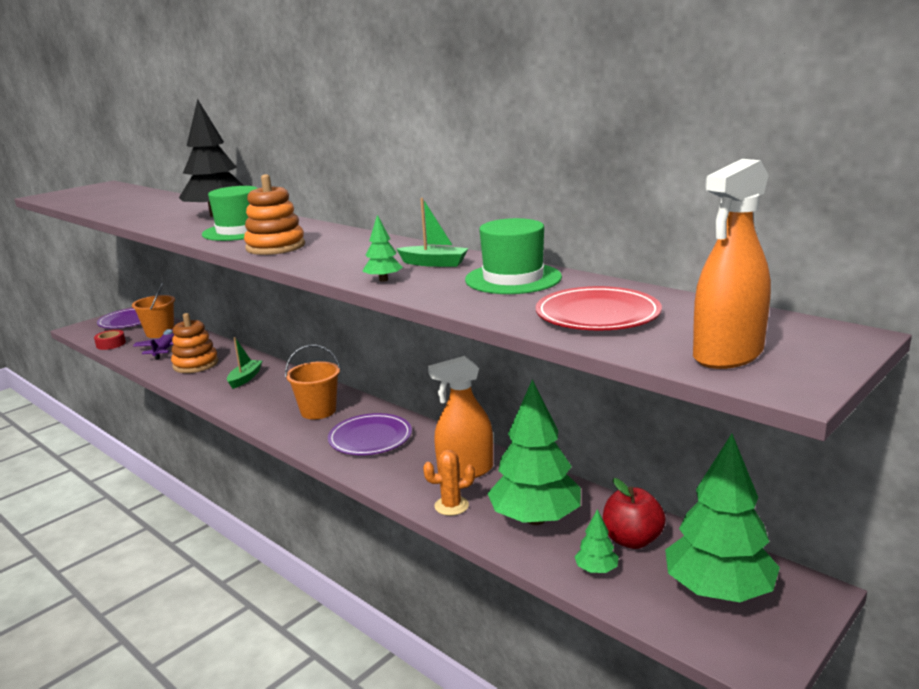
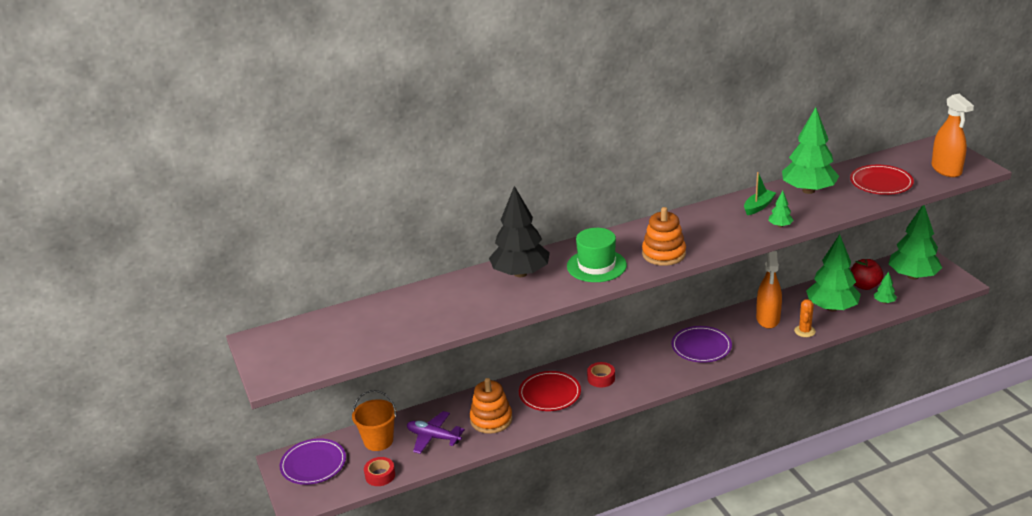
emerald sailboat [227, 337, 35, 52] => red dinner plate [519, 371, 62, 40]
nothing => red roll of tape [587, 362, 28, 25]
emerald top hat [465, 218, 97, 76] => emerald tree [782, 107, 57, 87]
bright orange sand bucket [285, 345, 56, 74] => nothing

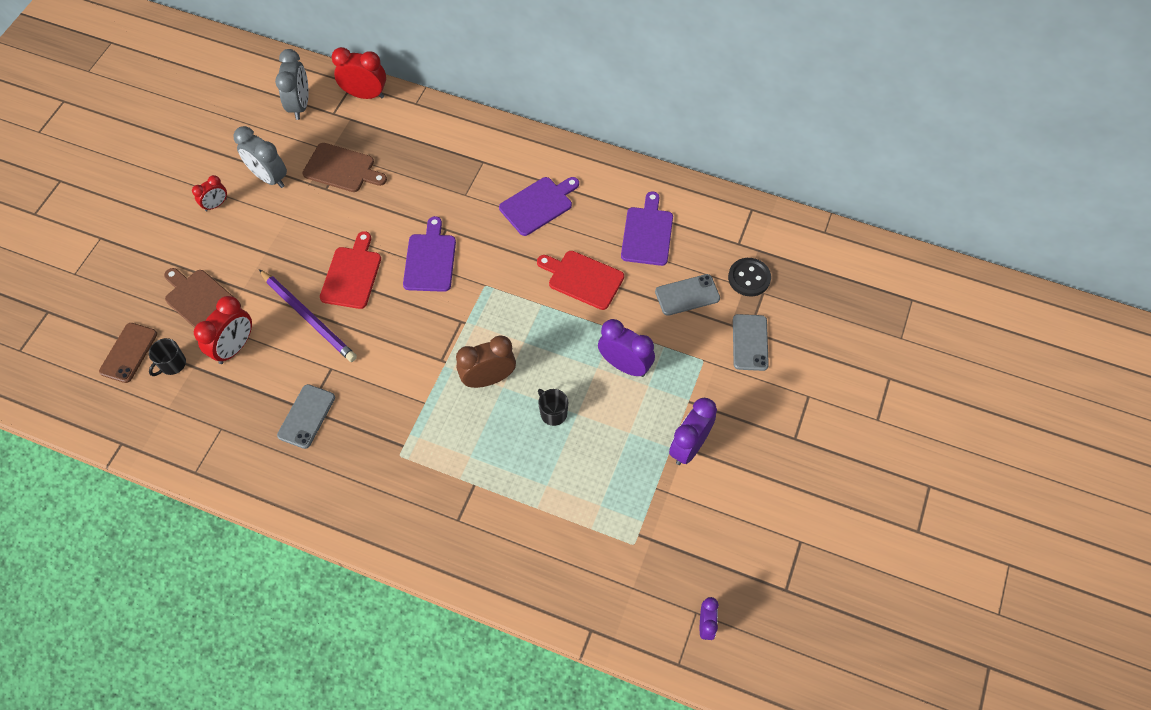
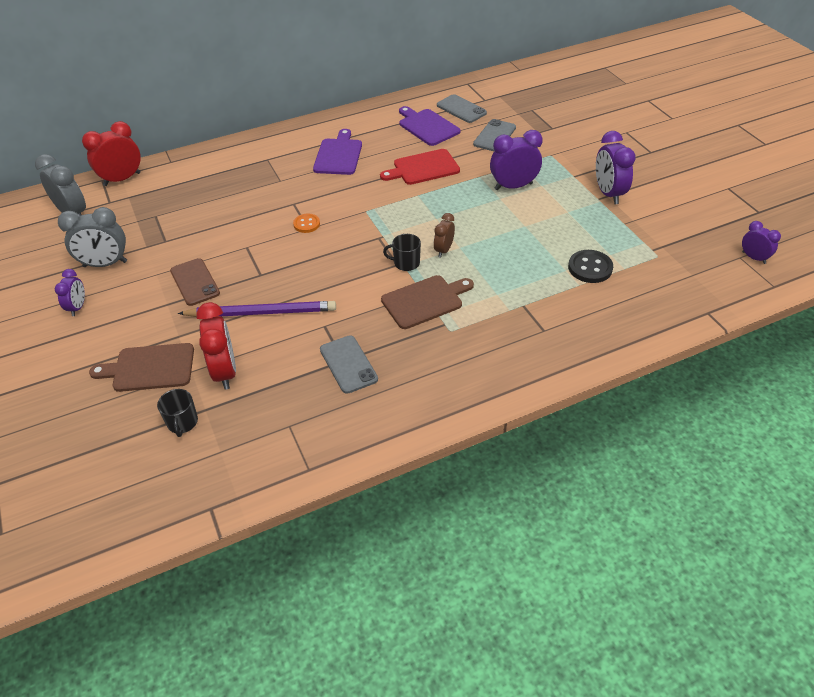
red clock [192, 175, 35, 36] => purple clock [55, 269, 30, 47]
dark brown smartphone [99, 323, 58, 60] => dark brown smartphone [170, 258, 50, 48], shifted
purple bread board [403, 216, 53, 76] => bright orange sewing button [293, 214, 27, 19]
dark brown bread board [302, 143, 85, 49] => dark brown bread board [381, 275, 93, 54], shifted
ebony coffee mug [538, 389, 30, 37] => ebony coffee mug [383, 234, 38, 37], shifted
dark brown clock [456, 336, 60, 52] => dark brown clock [434, 213, 21, 45], x0.59
grey smartphone [733, 314, 36, 57] => grey smartphone [437, 94, 50, 29], shifted
ebony sewing button [728, 258, 43, 38] => ebony sewing button [568, 250, 45, 33], shifted
red bread board [320, 231, 61, 78] => nothing

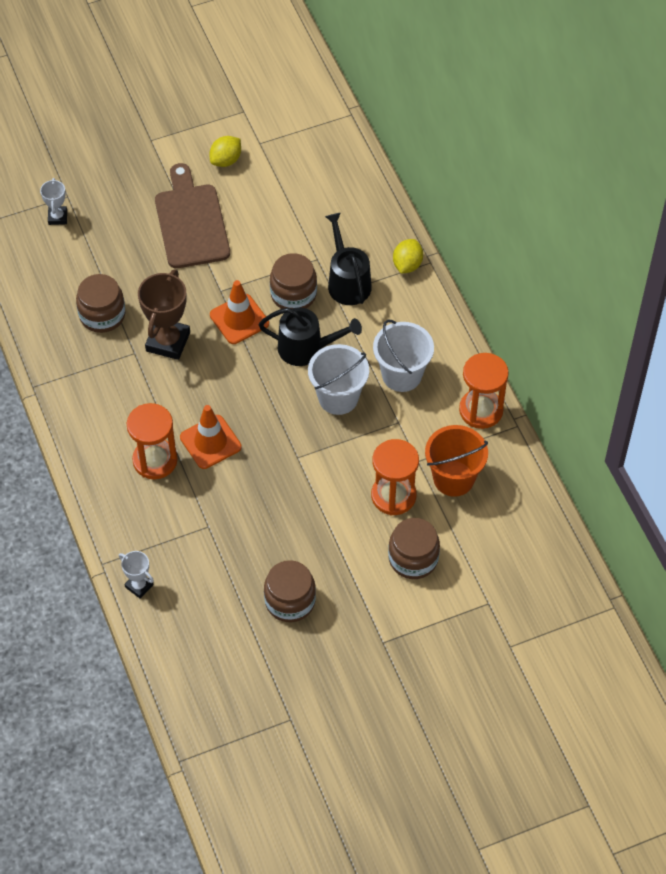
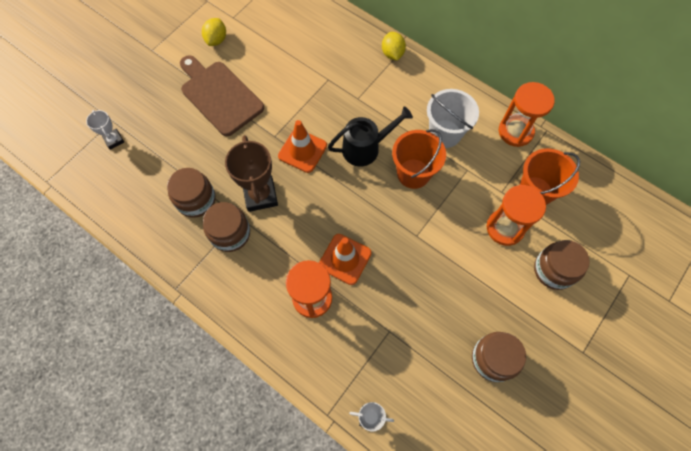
dark brown jar [270, 253, 47, 56] => dark brown jar [203, 202, 47, 50], shifted
white sand bucket [308, 344, 61, 71] => bright orange sand bucket [392, 129, 54, 60]
ebony watering can [325, 213, 47, 92] => nothing

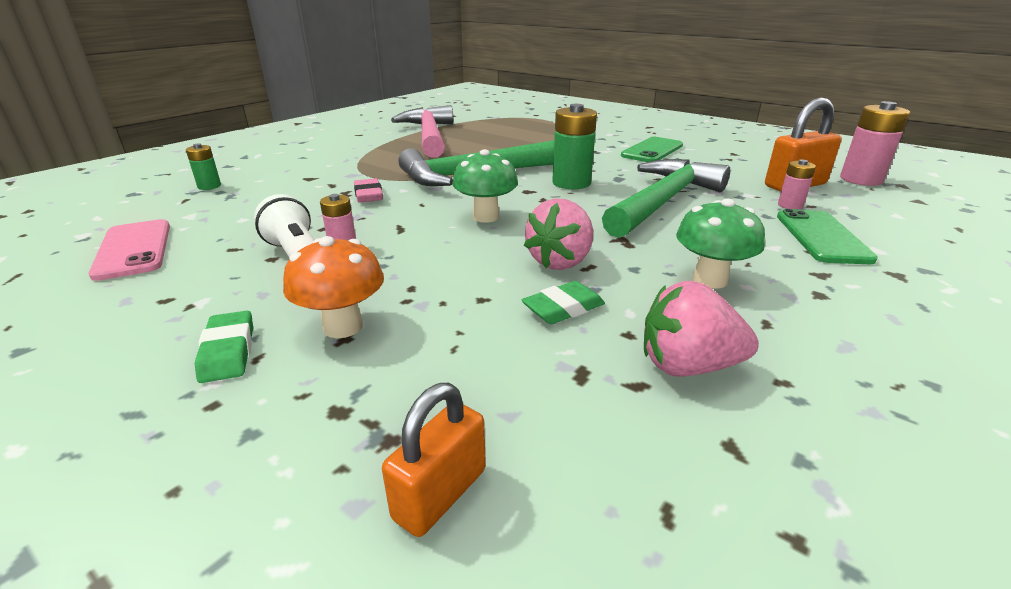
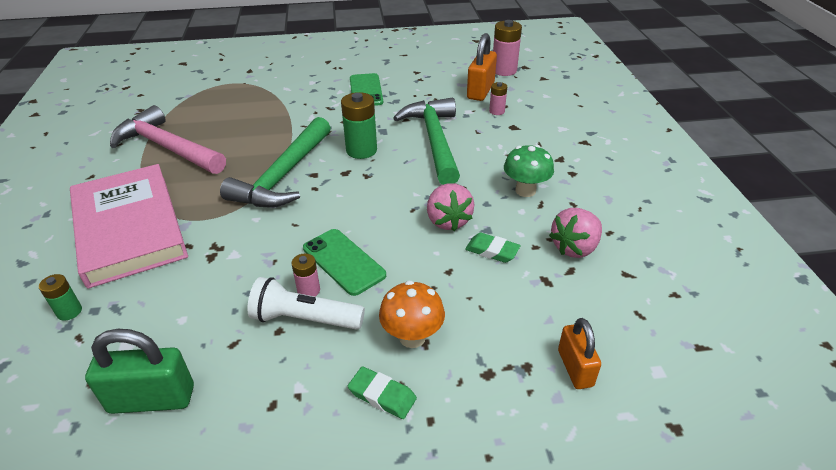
nothing => pink hardcover [70, 164, 118, 125]
pink smartphone [89, 219, 81, 62] => emerald padlock [85, 329, 109, 85]
emerald smartphone [777, 209, 101, 55] => emerald smartphone [303, 229, 83, 67], shifted
emerald pencil eraser [522, 281, 83, 43] => emerald pencil eraser [465, 233, 56, 30], 75 degrees counterclockwise
pink pencil eraser [354, 178, 29, 25] => nothing
emerald mushroom [452, 149, 66, 74] => nothing

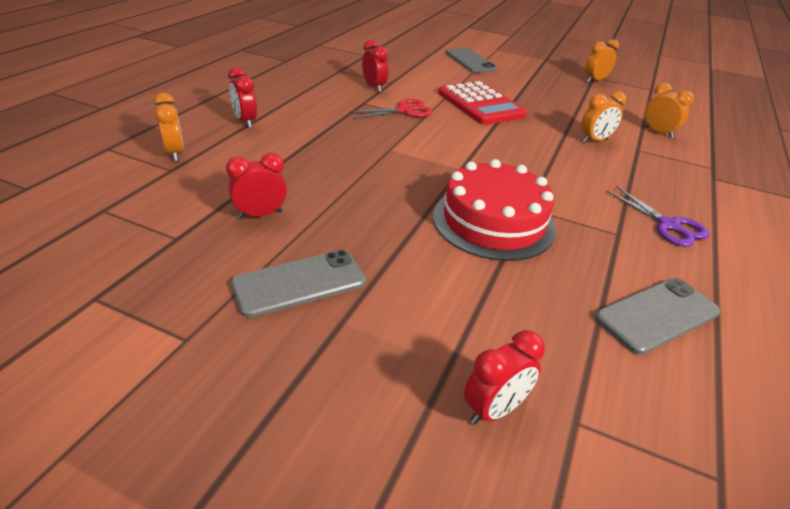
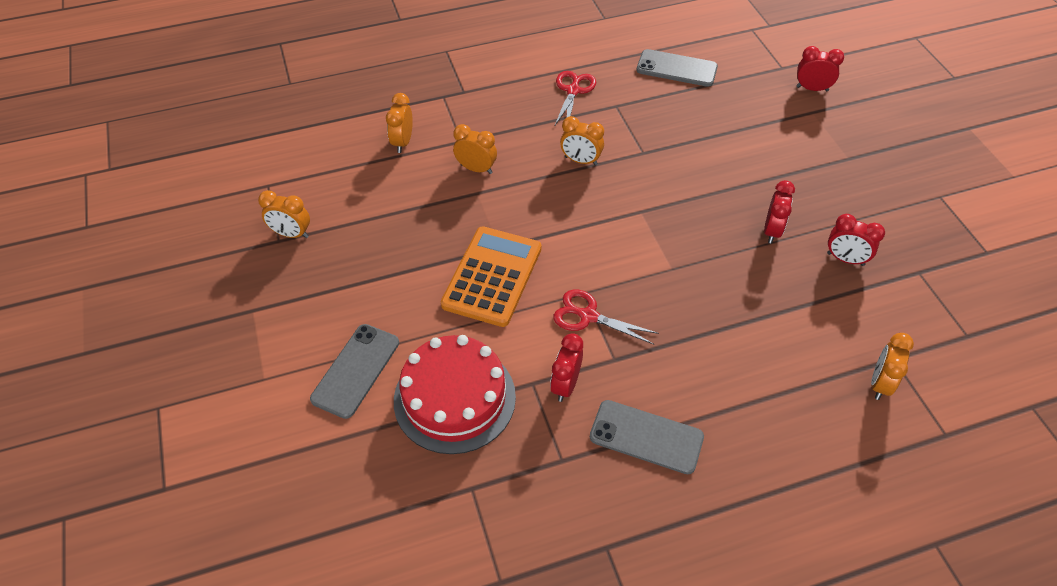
red cake [433, 159, 123, 102] => red cake [394, 335, 122, 119], shifted
red calculator [438, 81, 89, 44] => bright orange calculator [441, 226, 100, 101]
purple scissors [606, 186, 104, 61] => red scissors [554, 71, 42, 56]
nothing => bright orange clock [560, 116, 44, 49]
grey smartphone [231, 250, 135, 68] => grey smartphone [590, 400, 114, 74], shifted
red clock [228, 67, 29, 61] => red clock [764, 180, 31, 64], shifted

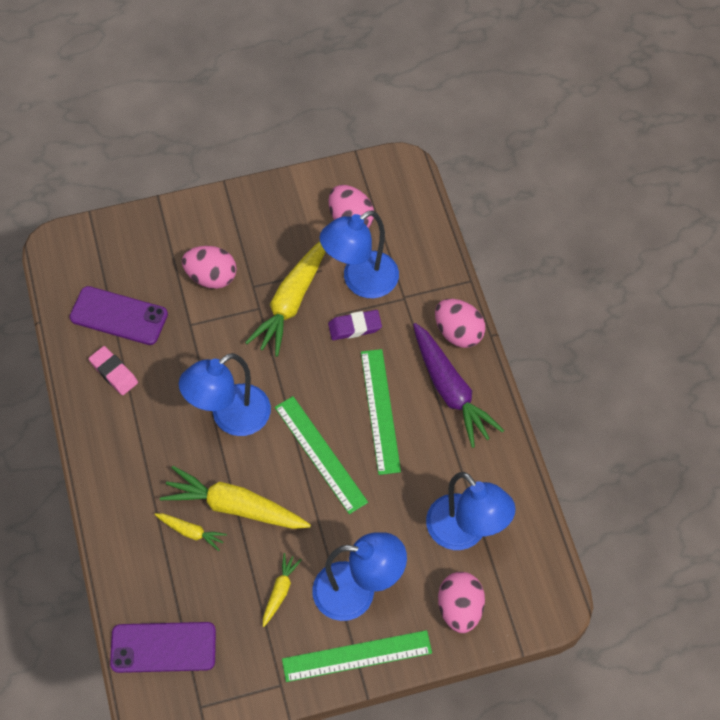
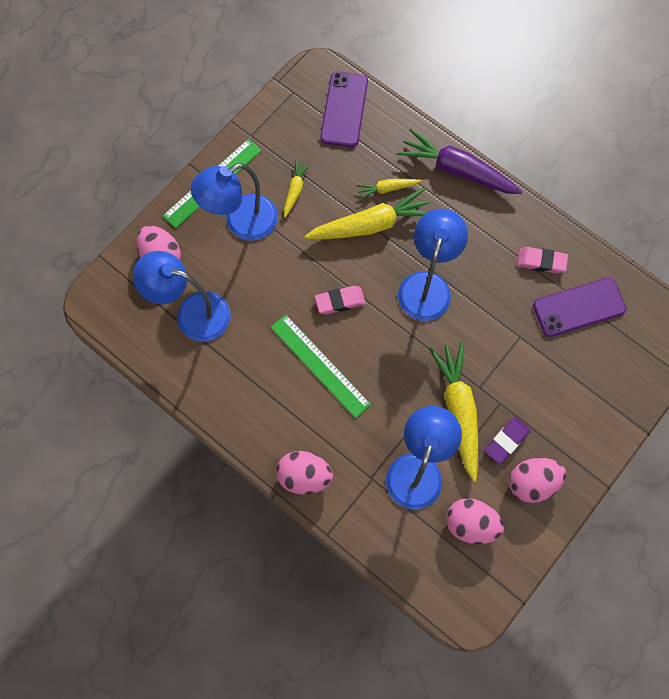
yellow carrot [263, 553, 39, 74] => yellow carrot [284, 159, 27, 58], 150 degrees counterclockwise
emerald measuring stick [275, 396, 93, 118] => pink pencil eraser [315, 286, 51, 28]
purple smartphone [110, 622, 106, 51] => purple smartphone [321, 71, 47, 76], 45 degrees counterclockwise
purple carrot [413, 323, 91, 125] => purple carrot [397, 128, 126, 66], shifted
purple pencil eraser [328, 310, 54, 30] => purple pencil eraser [484, 417, 46, 47], shifted
pink toy egg [182, 246, 55, 43] => pink toy egg [509, 458, 57, 45], shifted

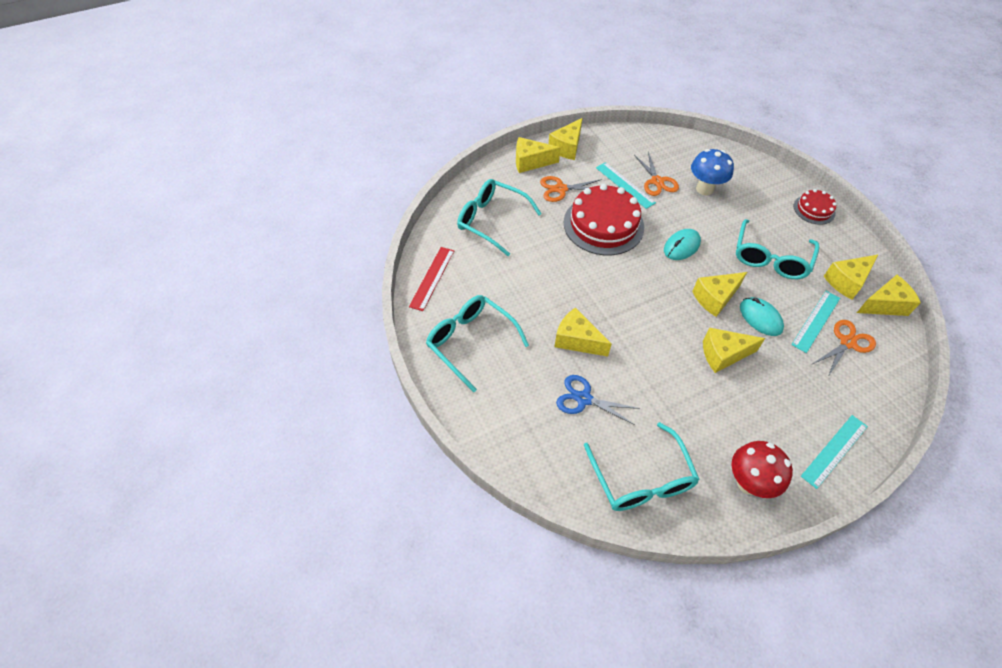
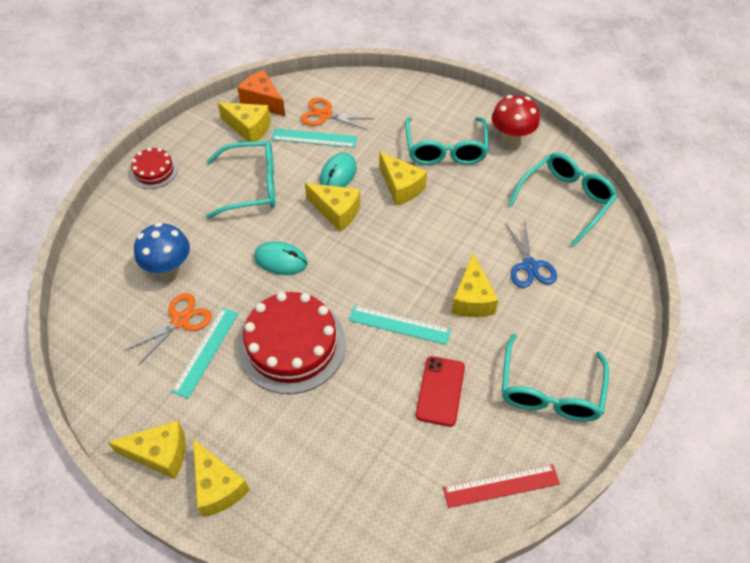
yellow cheese wedge [857, 275, 64, 41] => bright orange cheese wedge [237, 70, 48, 46]
turquoise measuring stick [801, 415, 67, 74] => turquoise measuring stick [349, 305, 102, 40], shifted
turquoise spectacles [457, 179, 85, 77] => turquoise spectacles [405, 117, 84, 48], shifted
nothing => red smartphone [416, 356, 49, 71]
bright orange scissors [540, 176, 62, 26] => nothing

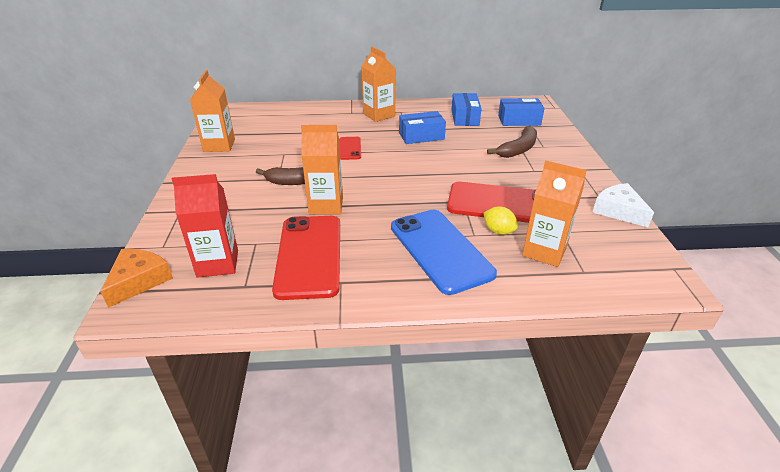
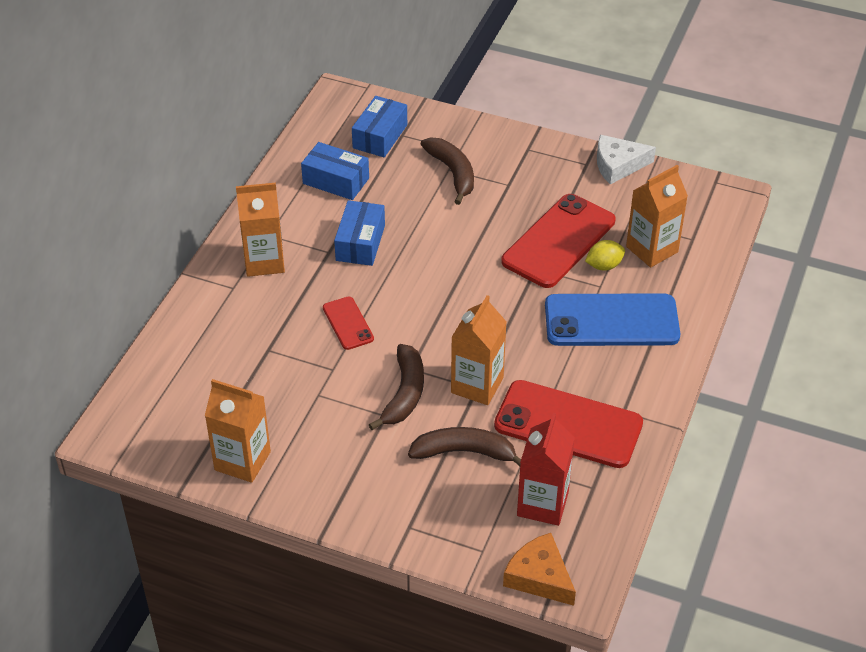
red smartphone [339, 137, 22, 23] => red smartphone [323, 296, 51, 54], 45 degrees clockwise
nothing => dark brown banana [408, 427, 113, 39]

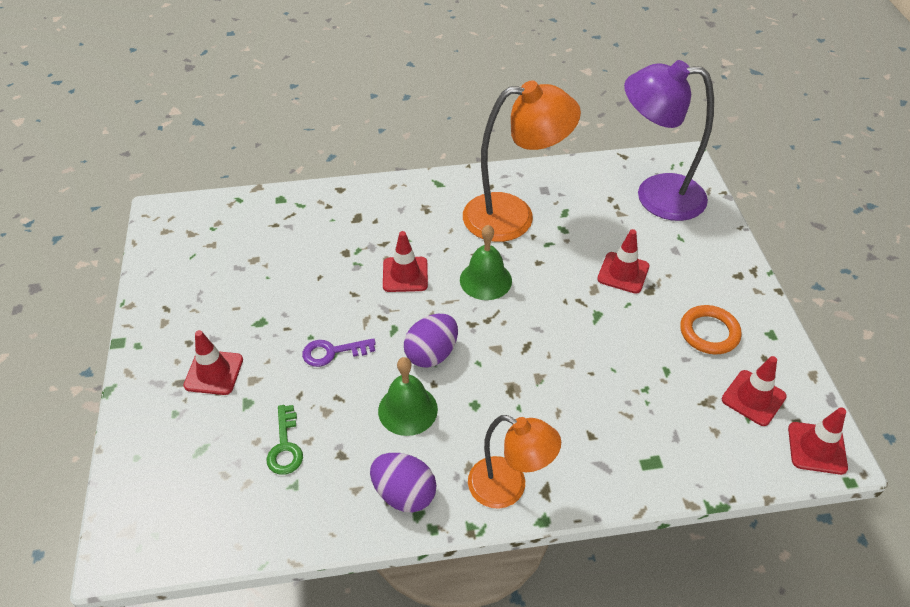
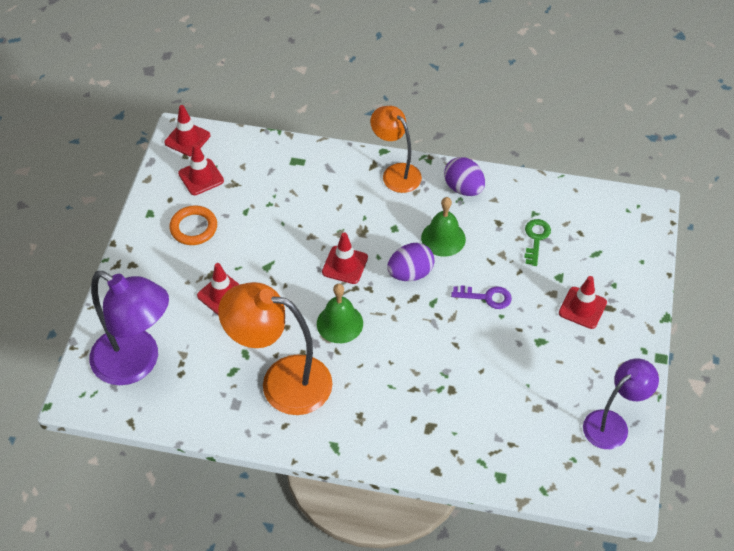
red safety cone [383, 231, 45, 61] => red safety cone [322, 232, 46, 52], shifted
nothing => purple reading lamp [583, 359, 76, 90]

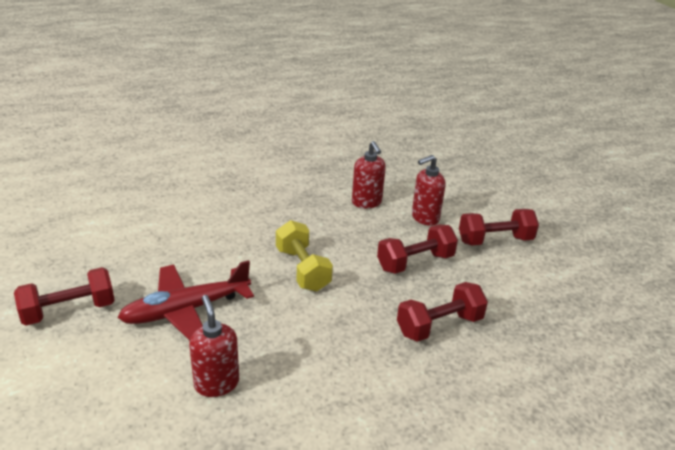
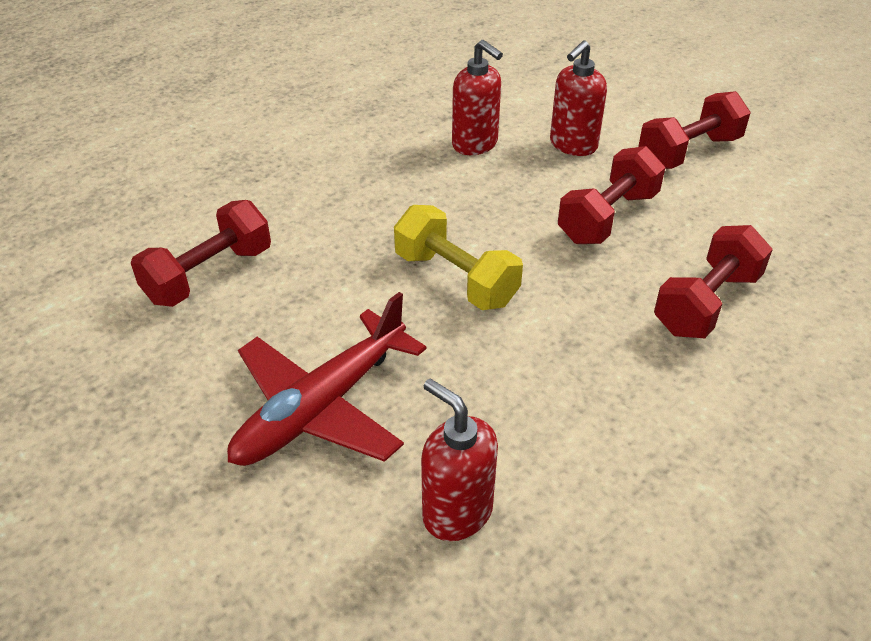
red hand weight [14, 267, 101, 59] => red hand weight [131, 200, 140, 107], shifted

